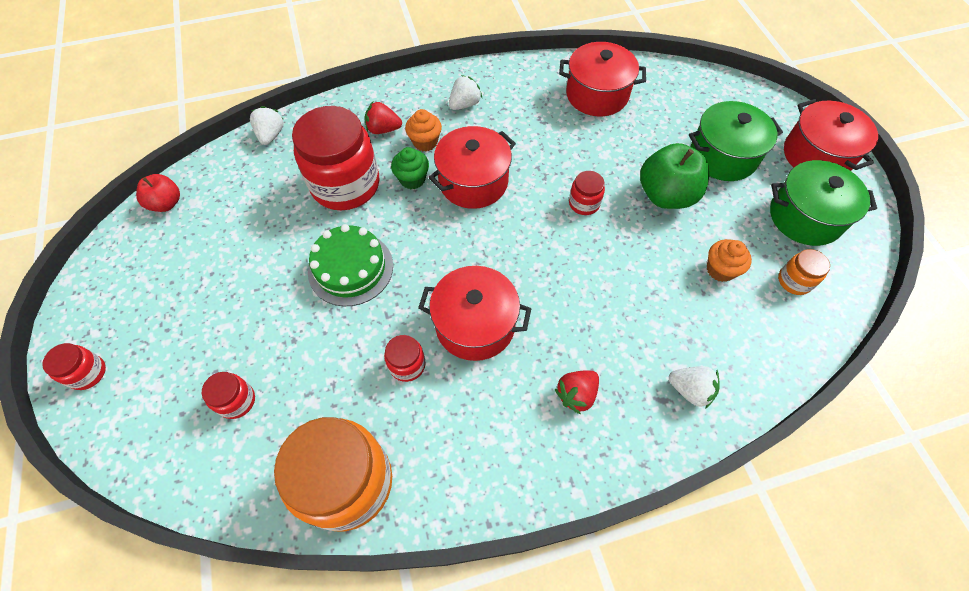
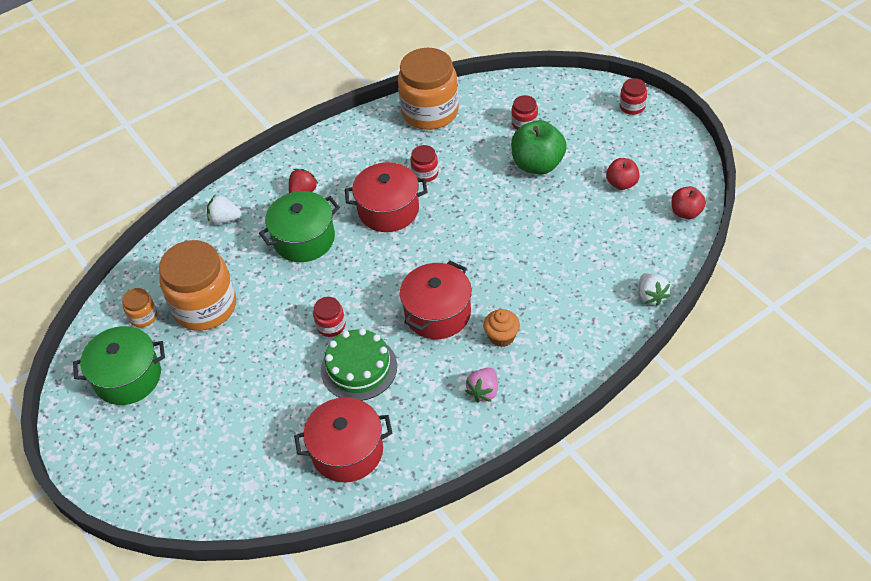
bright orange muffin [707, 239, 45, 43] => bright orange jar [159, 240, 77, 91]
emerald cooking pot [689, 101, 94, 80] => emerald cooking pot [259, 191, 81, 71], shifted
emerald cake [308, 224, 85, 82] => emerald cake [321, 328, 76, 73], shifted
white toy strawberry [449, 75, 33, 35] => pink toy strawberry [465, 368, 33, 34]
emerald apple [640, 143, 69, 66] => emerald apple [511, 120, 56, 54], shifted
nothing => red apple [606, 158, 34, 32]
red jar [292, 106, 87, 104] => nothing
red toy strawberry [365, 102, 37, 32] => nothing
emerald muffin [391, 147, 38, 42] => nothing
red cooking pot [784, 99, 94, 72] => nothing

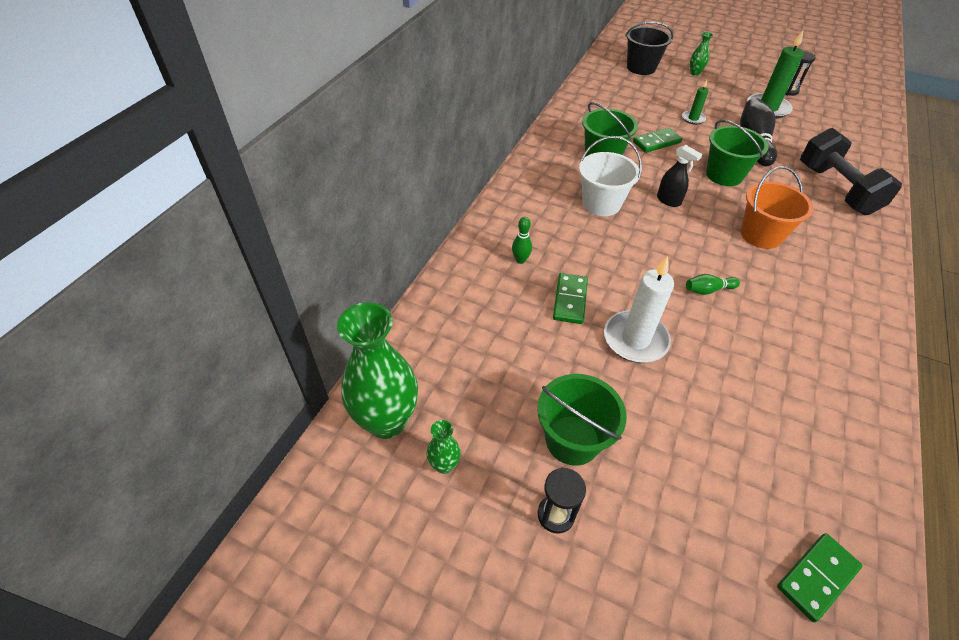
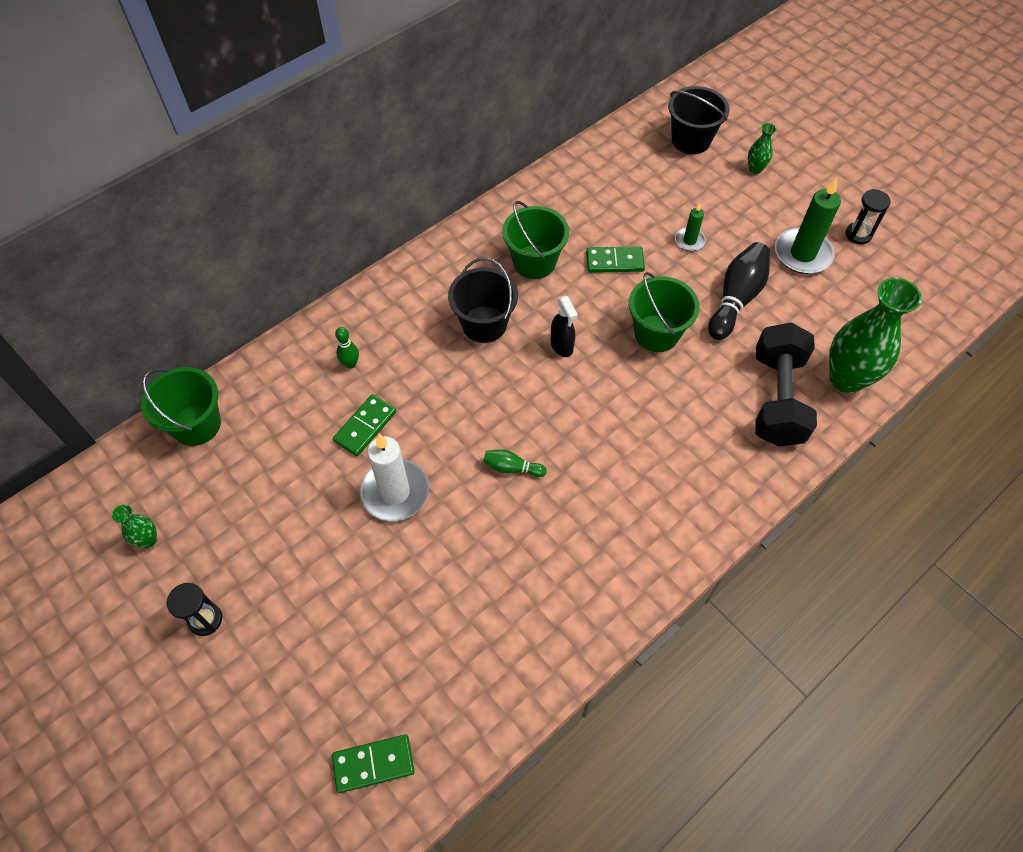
emerald sand bucket [537, 374, 90, 92] => emerald sand bucket [141, 367, 80, 79], shifted
white sand bucket [579, 136, 63, 80] => ebony sand bucket [448, 257, 70, 86]
emerald flower vase [337, 302, 81, 137] => emerald flower vase [829, 278, 93, 115], shifted
bright orange sand bucket [741, 166, 72, 83] => nothing

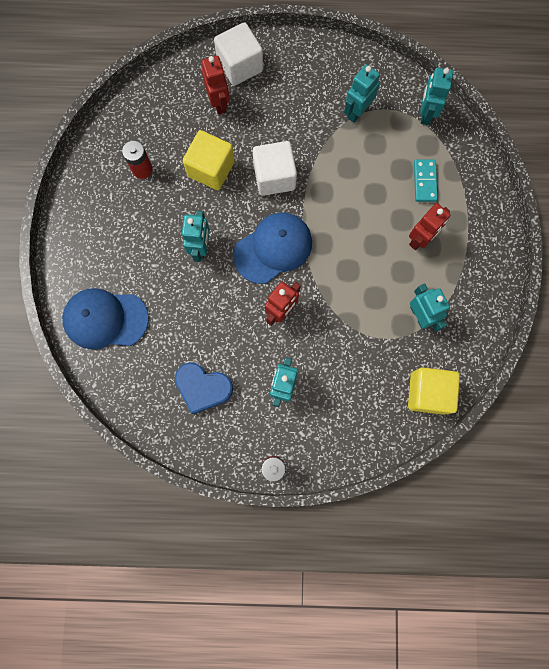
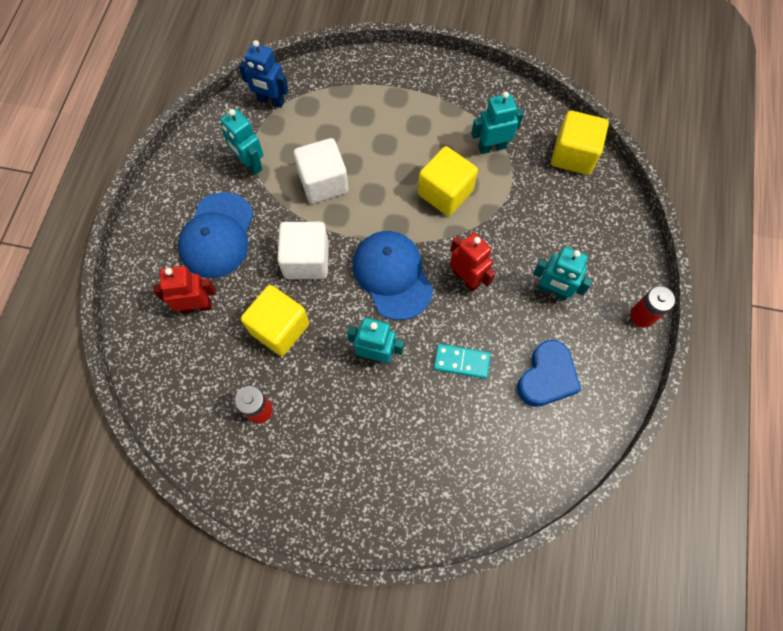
cobalt peaked cap [62, 288, 87, 61] => cobalt peaked cap [178, 192, 76, 86], shifted
turquoise robot figure [420, 68, 33, 57] => cobalt robot figure [239, 40, 50, 68]
white cube [214, 22, 49, 64] => white cube [294, 138, 55, 66], shifted
nothing => yellow cube [418, 146, 60, 70]
turquoise domino tile [414, 160, 24, 42] => turquoise domino tile [434, 344, 57, 35], shifted
red robot figure [409, 203, 41, 47] => nothing

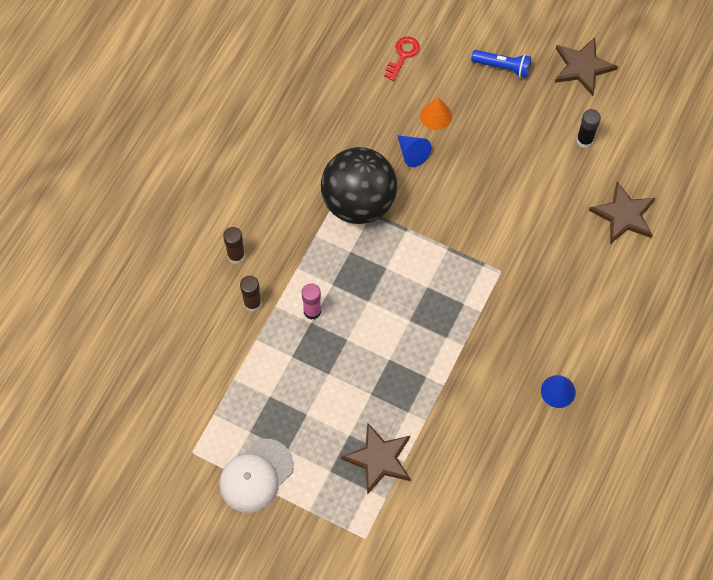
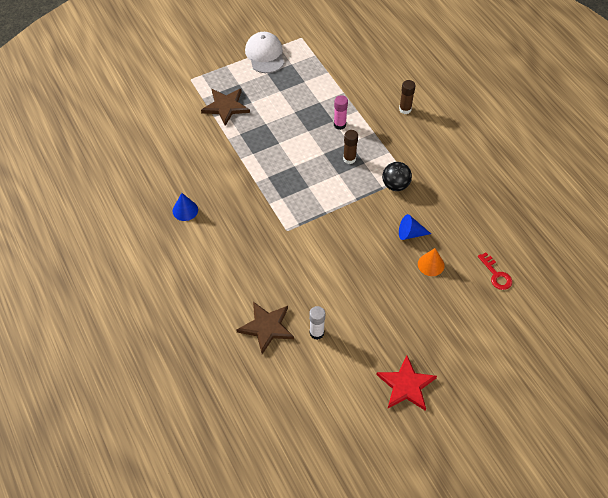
nothing => white glue [309, 306, 16, 34]
dark brown glue [240, 276, 22, 36] => dark brown glue [343, 130, 15, 34], shifted
dark brown star shape [555, 37, 63, 59] => red star shape [377, 355, 60, 56]
ebony ball [321, 147, 76, 77] => ebony ball [382, 162, 30, 29], x0.50
cobalt flashlight [471, 50, 60, 28] => nothing
ebony glue [576, 109, 25, 39] => nothing

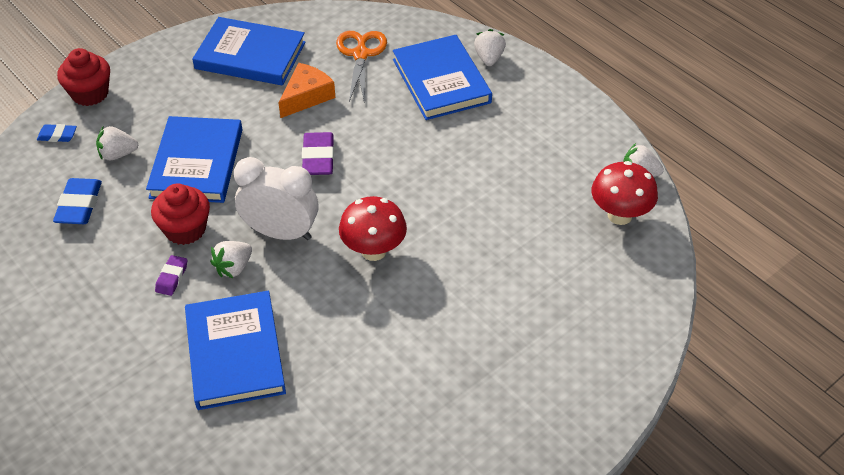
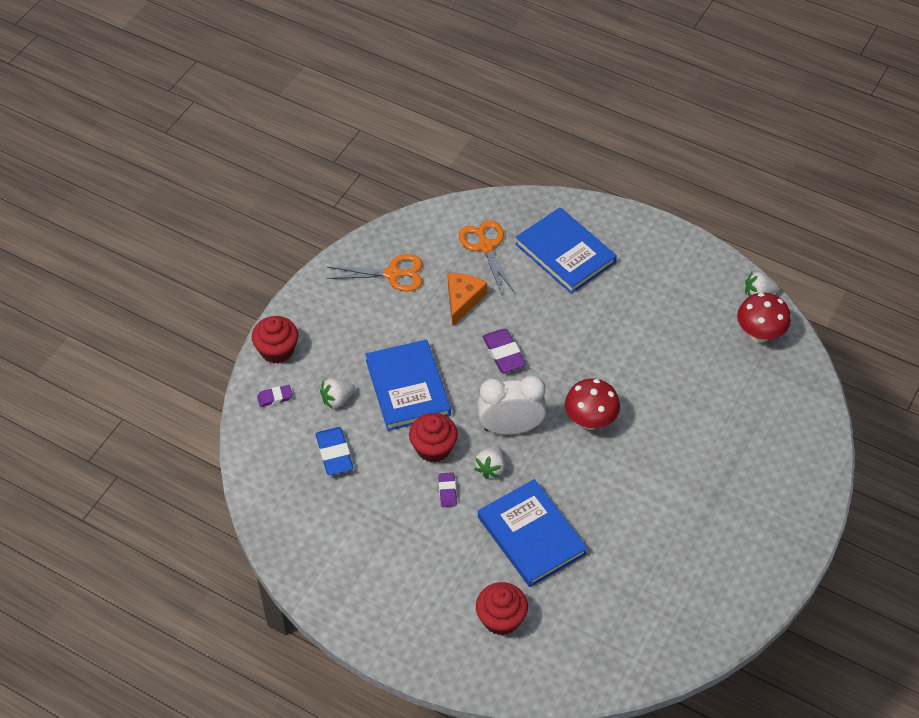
cobalt pencil eraser [37, 124, 40, 18] => purple pencil eraser [257, 385, 36, 22]
cobalt hardcover [192, 17, 114, 69] => bright orange scissors [327, 254, 96, 37]
nothing => red muffin [476, 582, 52, 53]
white toy strawberry [474, 29, 32, 37] => nothing

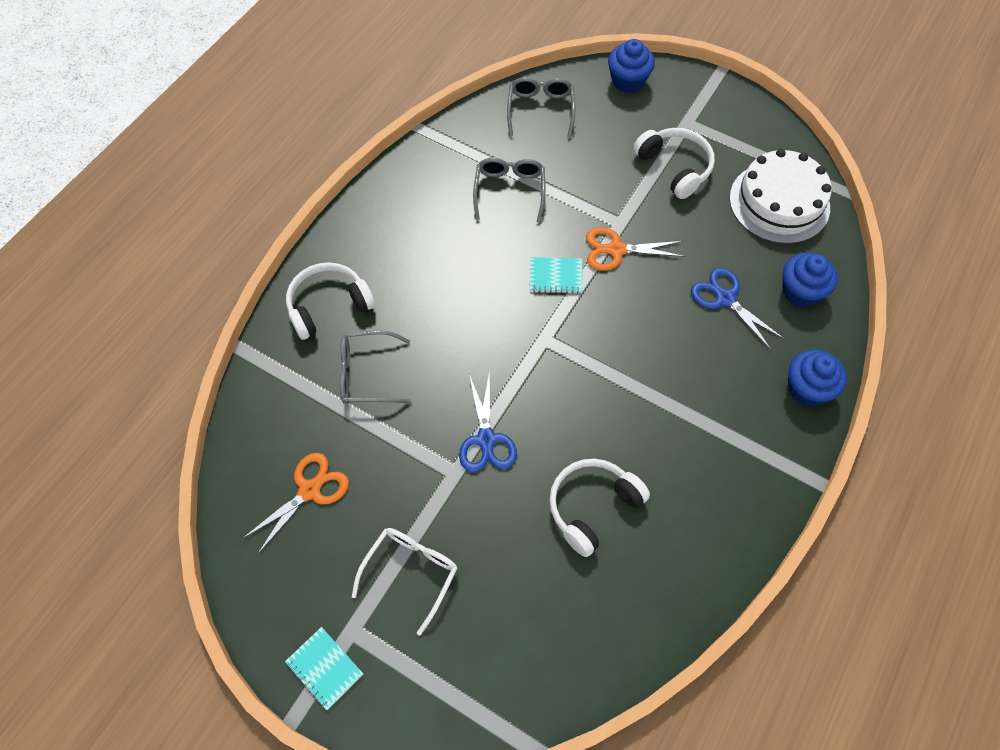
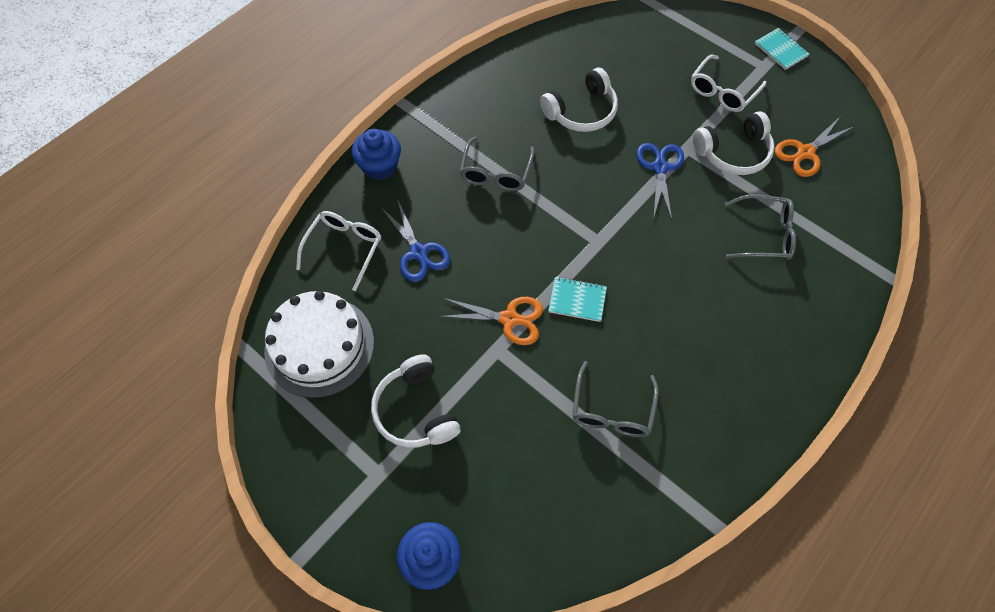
cobalt muffin [782, 253, 56, 54] => white spectacles [296, 211, 85, 80]
grey spectacles [507, 77, 68, 61] => grey spectacles [460, 137, 75, 54], shifted
white over-ear headphones [286, 262, 89, 78] => white over-ear headphones [693, 111, 82, 64], shifted

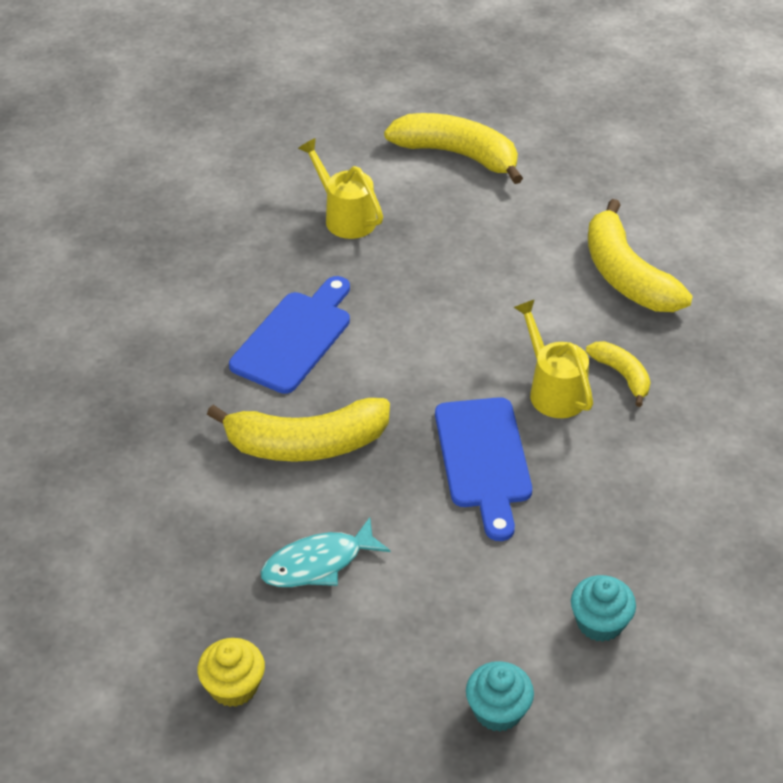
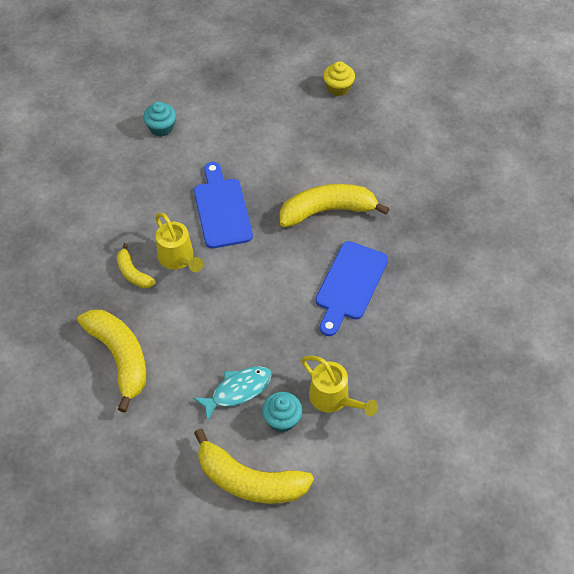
turquoise fish [261, 517, 129, 70] => turquoise fish [193, 366, 79, 56], shifted
turquoise muffin [466, 661, 68, 71] => turquoise muffin [262, 392, 40, 40], shifted

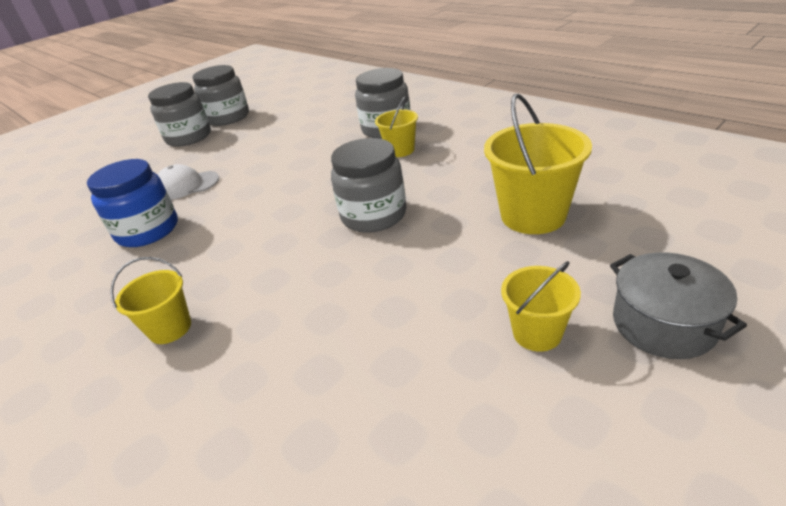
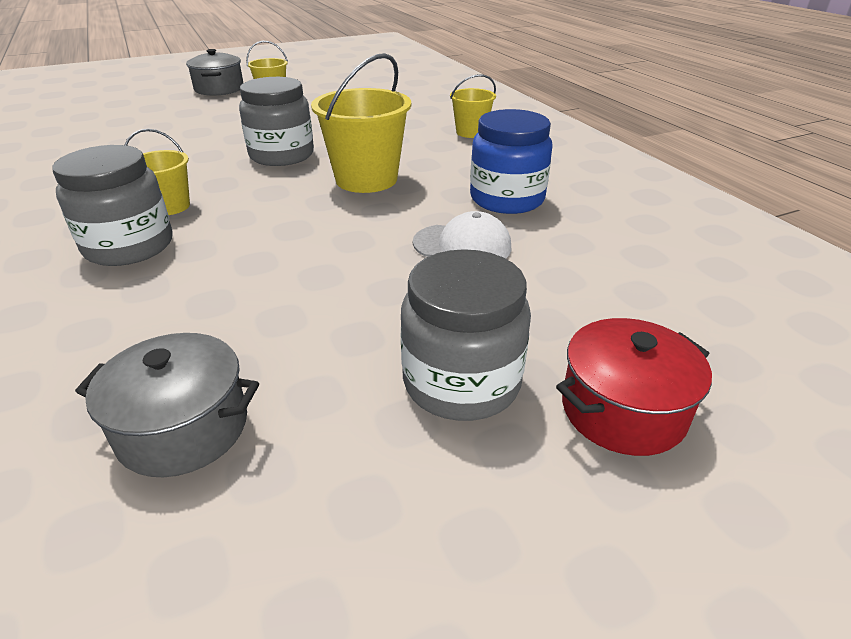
nothing => grey cooking pot [75, 333, 184, 144]
yellow sand bucket [484, 94, 108, 140] => yellow sand bucket [311, 53, 100, 140], shifted
nothing => red cooking pot [556, 318, 156, 138]
grey jar [193, 65, 56, 61] => nothing

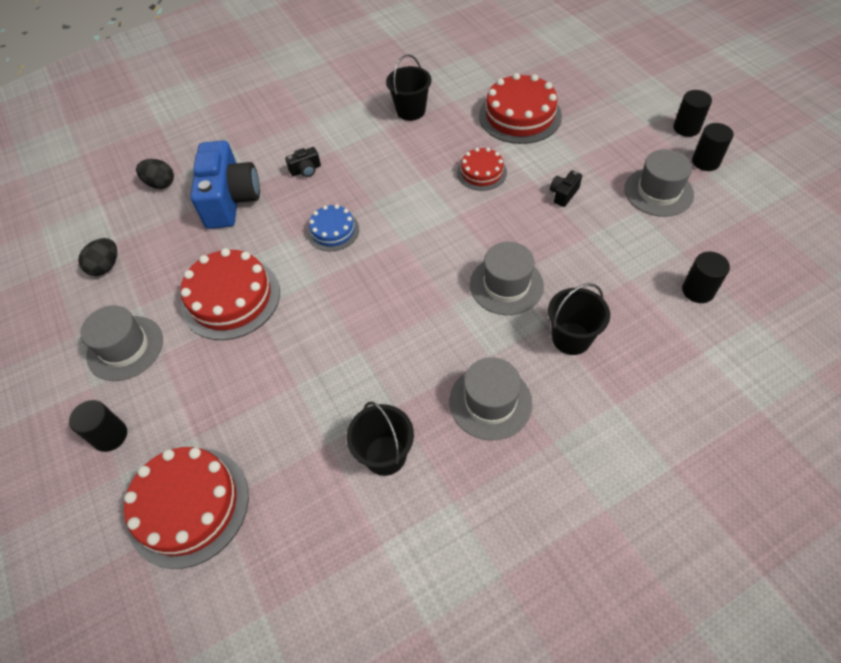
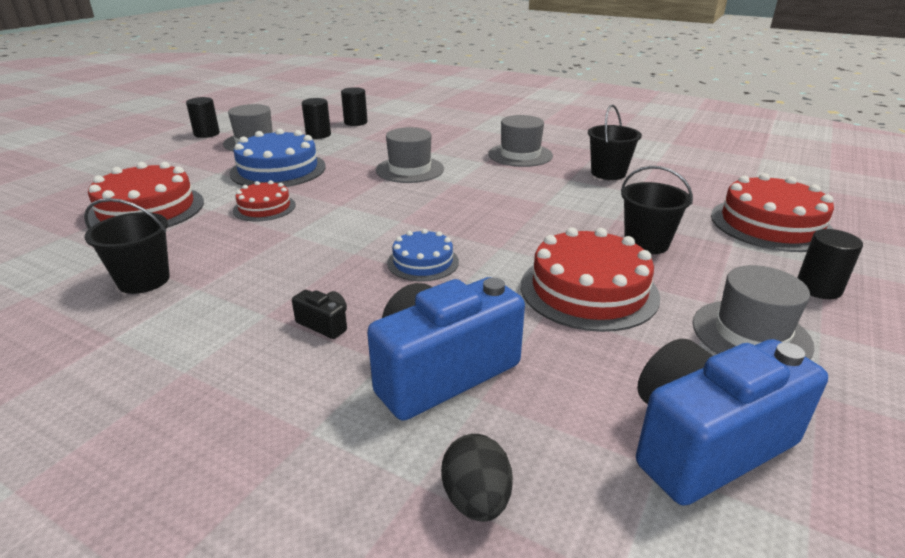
ebony camera [550, 170, 32, 37] => cobalt cake [229, 128, 97, 59]
ebony solid cylinder [673, 90, 39, 47] => ebony solid cylinder [302, 98, 29, 41], shifted
ebony sand bucket [548, 283, 62, 72] => ebony sand bucket [621, 166, 72, 88], shifted
ebony toy egg [78, 238, 39, 38] => cobalt camera [636, 339, 192, 167]

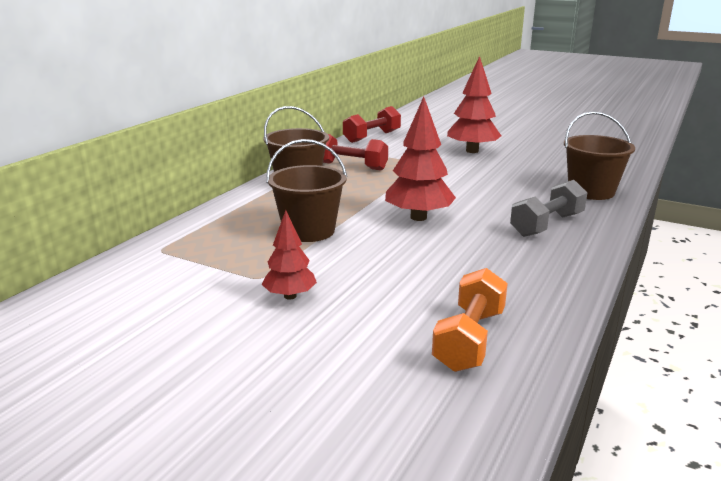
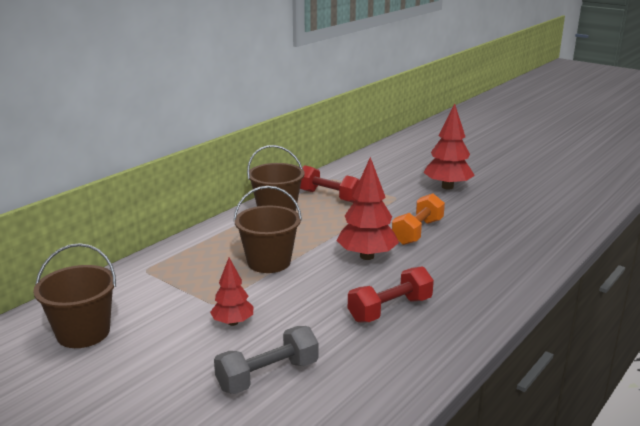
dark brown sand bucket [564, 111, 71, 89] => dark brown sand bucket [33, 243, 83, 105], shifted
grey hand weight [510, 180, 77, 57] => grey hand weight [214, 326, 105, 68], shifted
red hand weight [343, 106, 58, 37] => red hand weight [348, 266, 86, 57], shifted
bright orange hand weight [432, 268, 76, 104] => bright orange hand weight [392, 193, 53, 52], shifted

